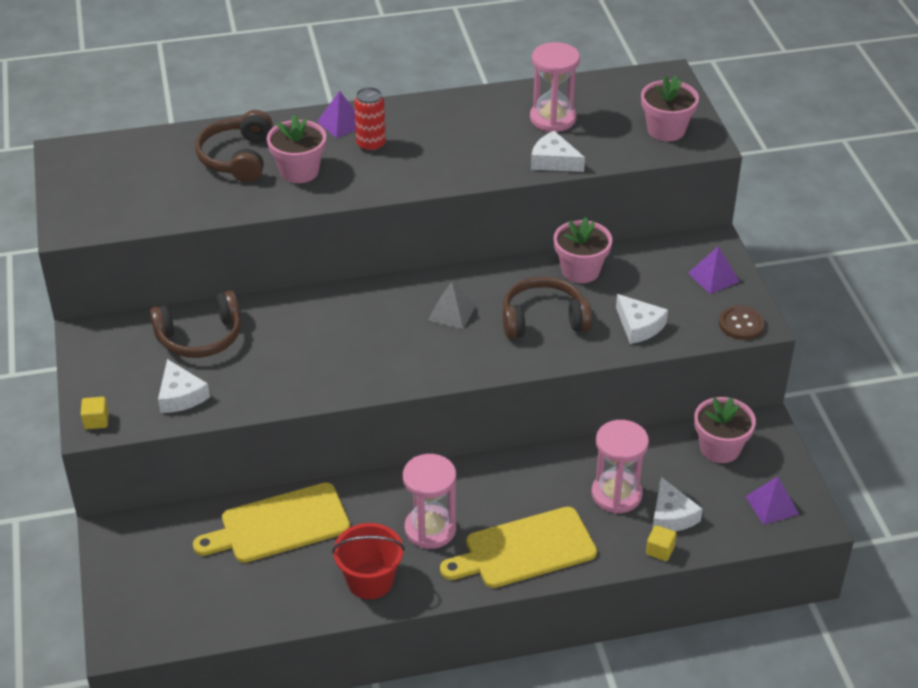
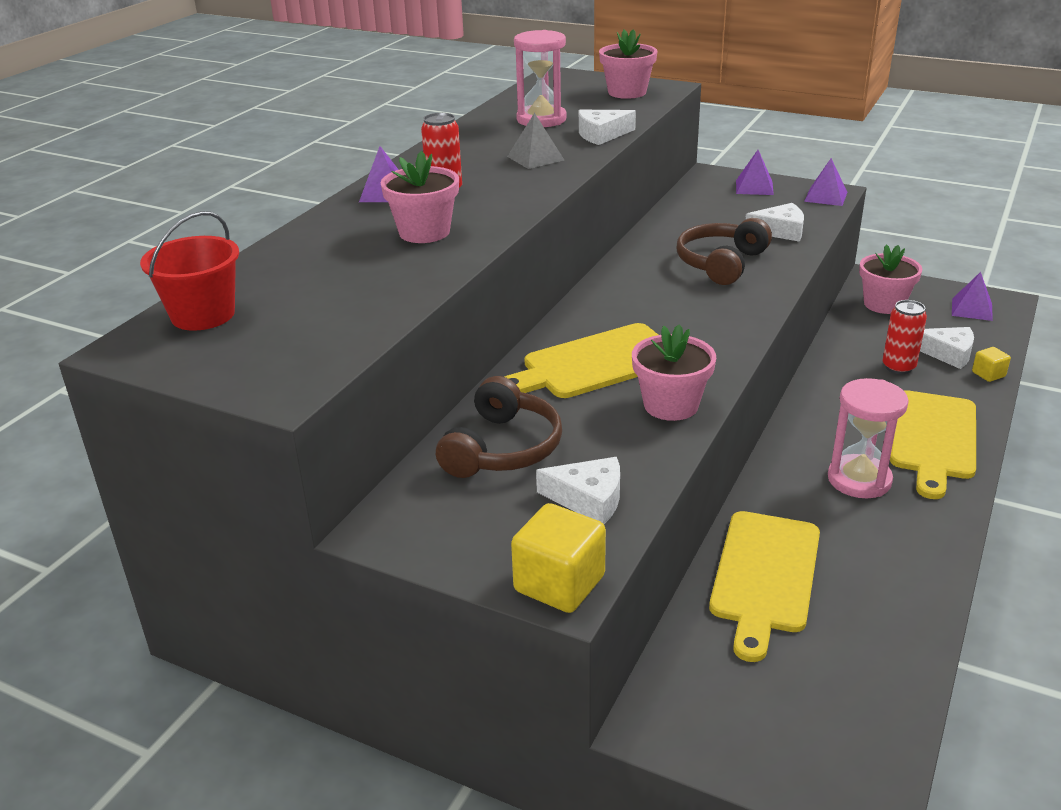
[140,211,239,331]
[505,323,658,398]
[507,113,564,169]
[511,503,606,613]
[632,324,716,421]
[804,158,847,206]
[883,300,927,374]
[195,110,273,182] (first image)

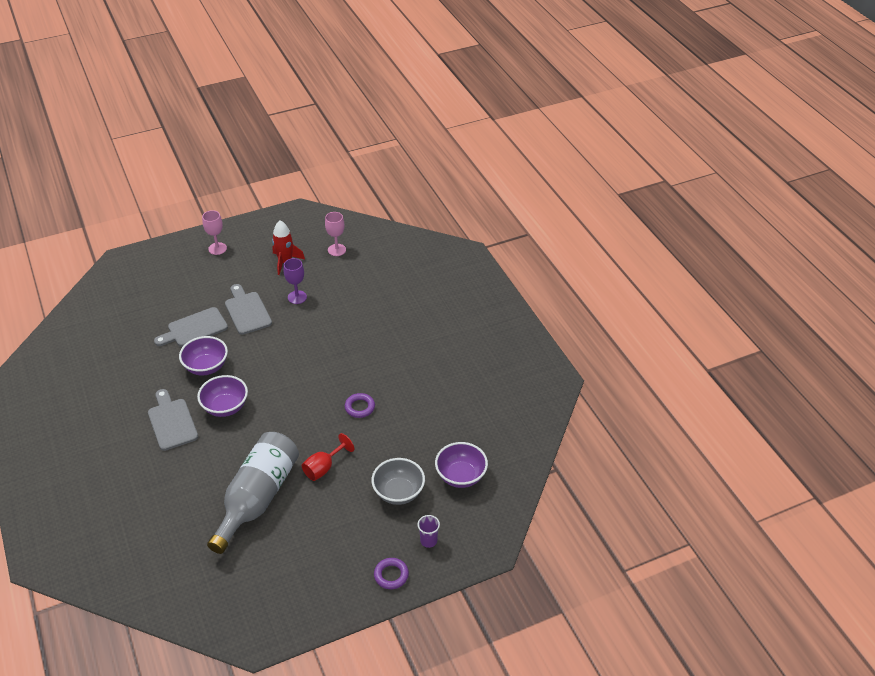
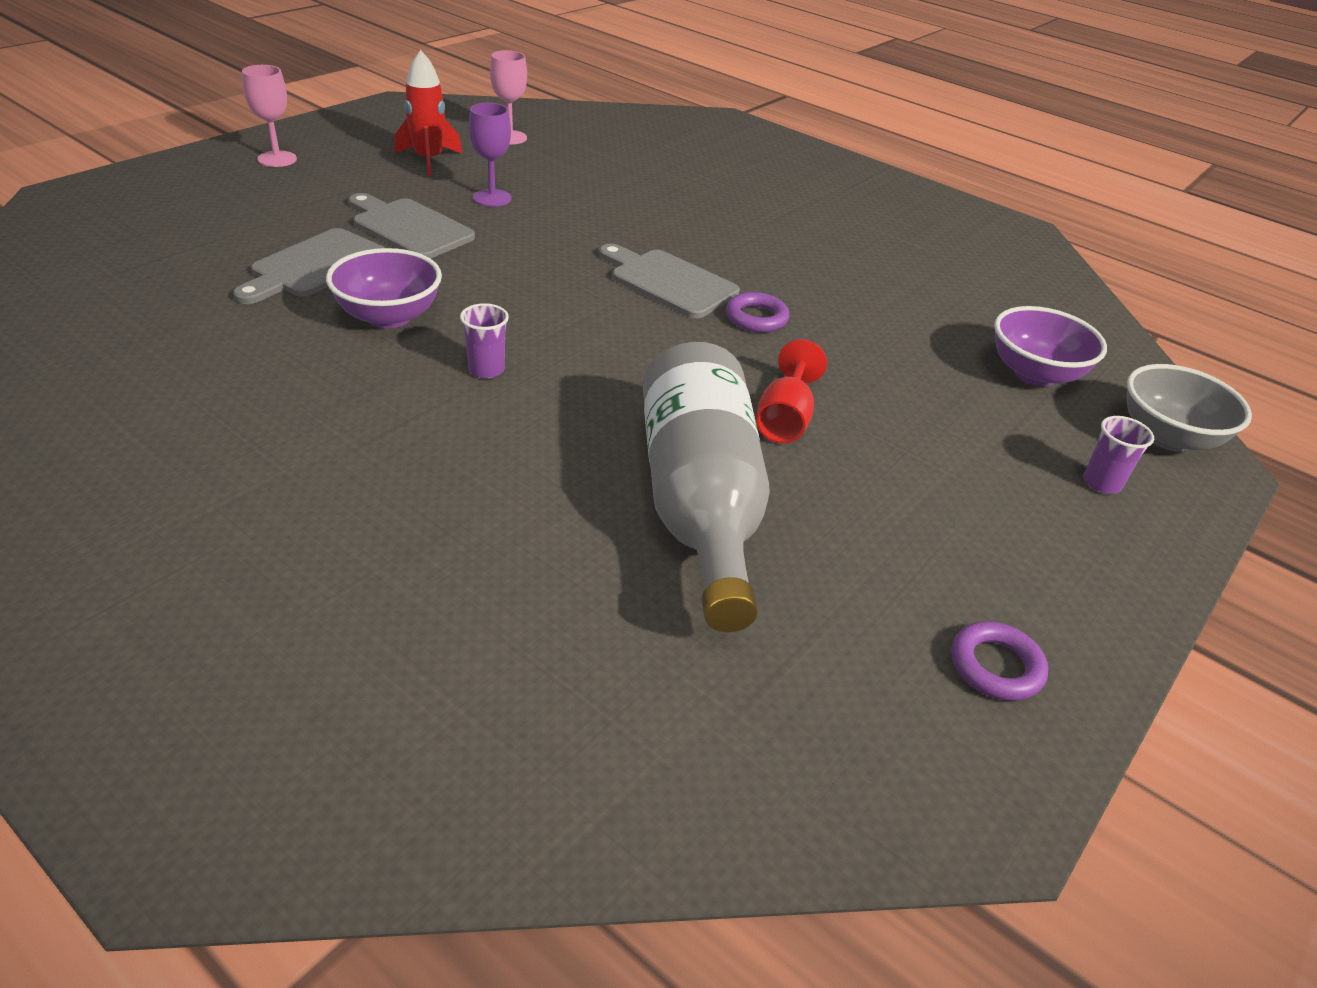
[460,303,509,378]
[599,243,740,318]
[951,621,1048,701]
[1127,364,1252,452]

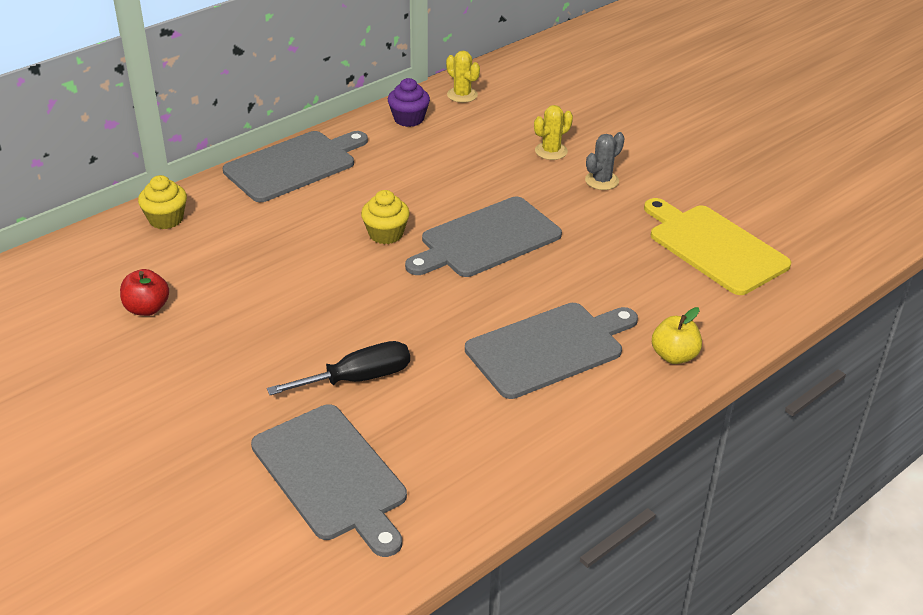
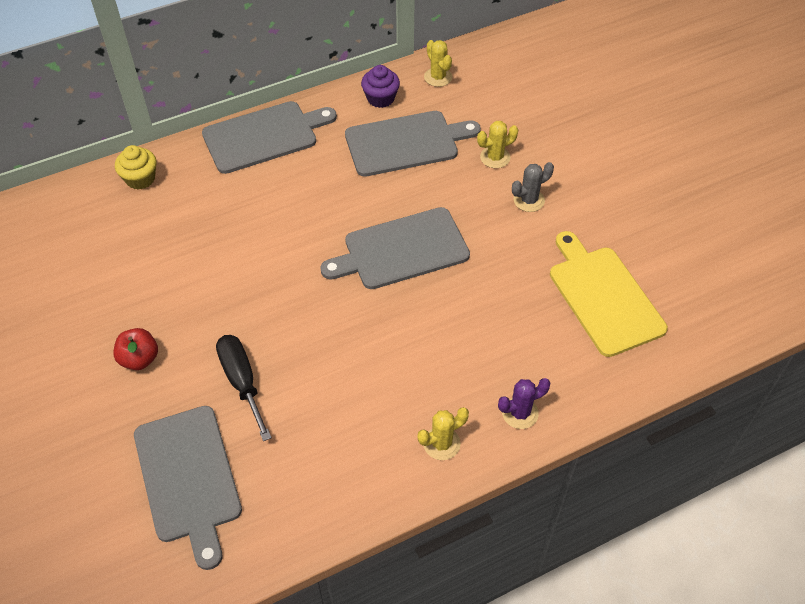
[113,328,158,370]
[216,335,272,441]
[345,111,481,177]
[418,407,469,460]
[498,378,550,429]
[361,190,410,244] (first image)

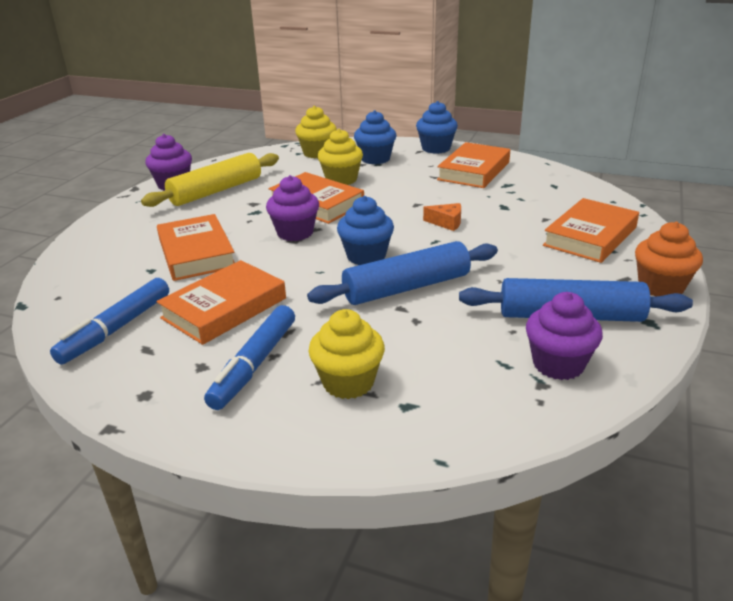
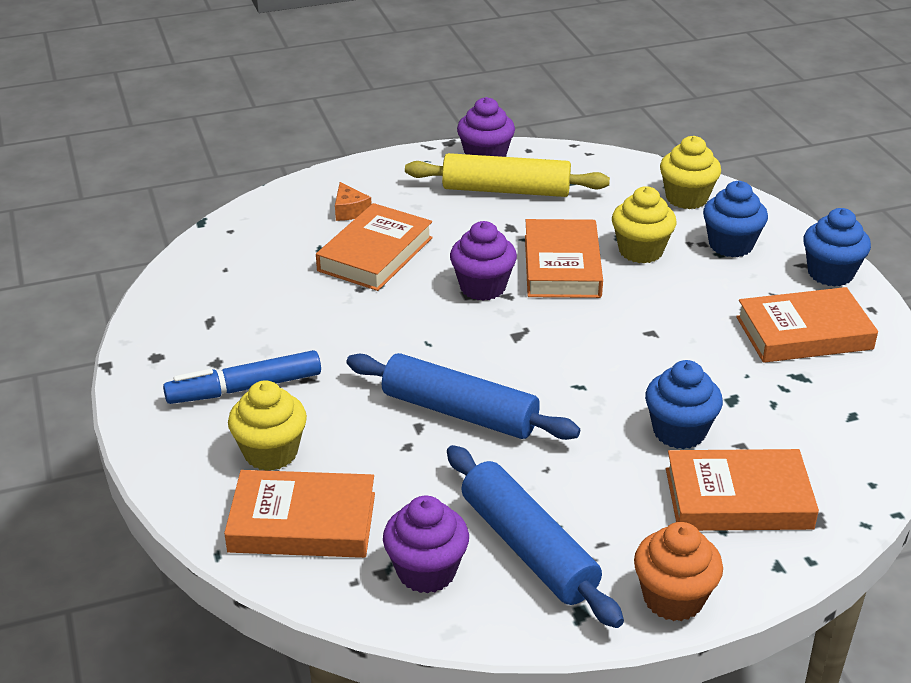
[224,470,375,558]
[335,182,372,221]
[645,360,723,449]
[50,278,169,365] (first image)

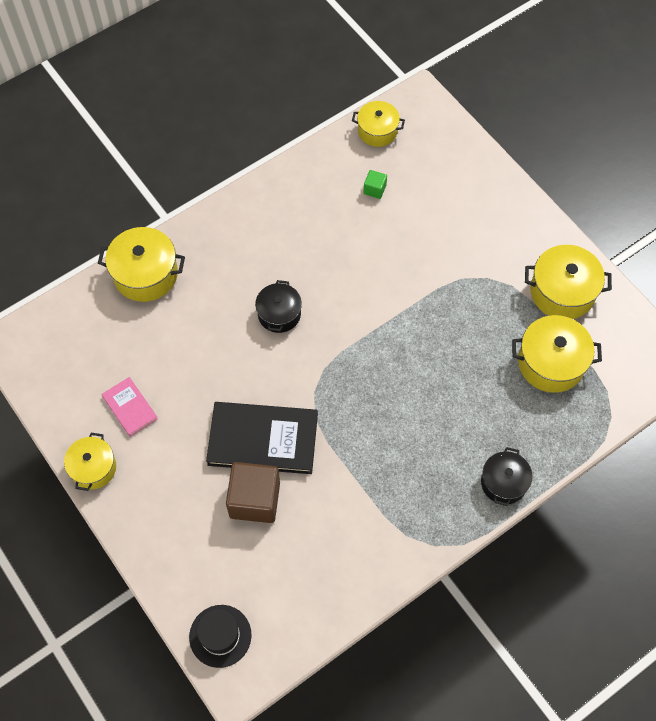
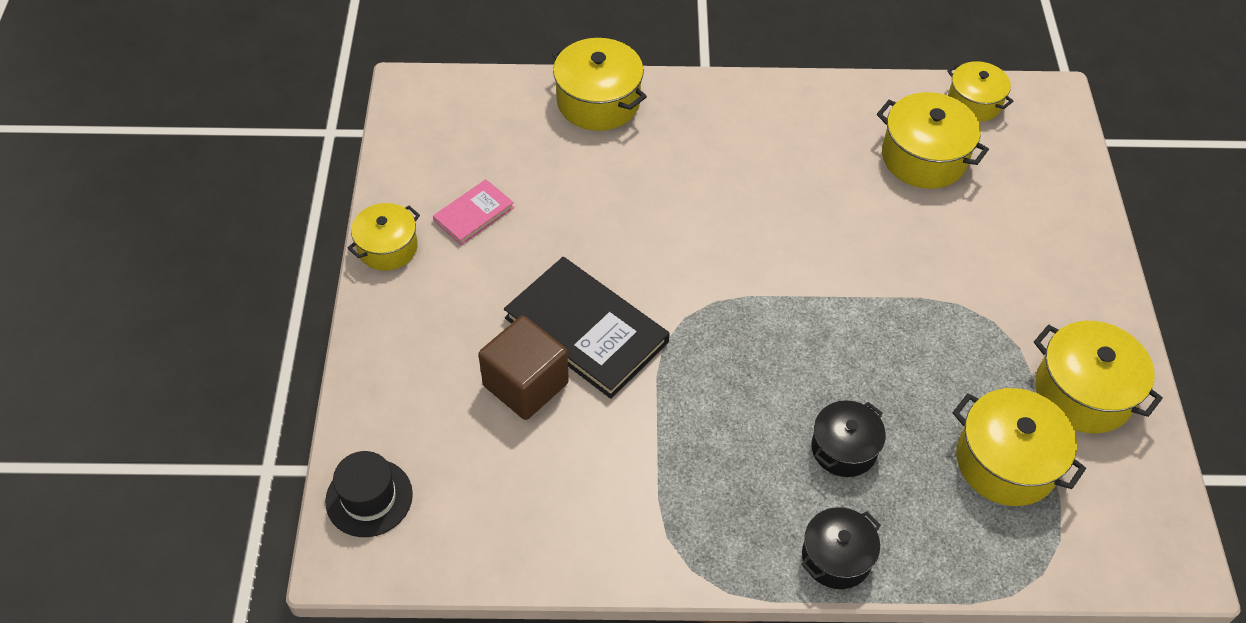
[433,179,514,245]
[812,400,886,477]
[877,92,989,189]

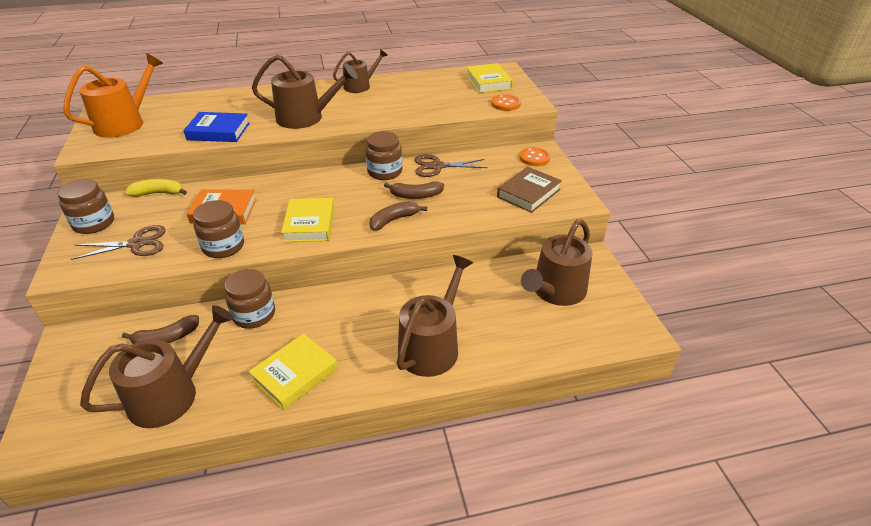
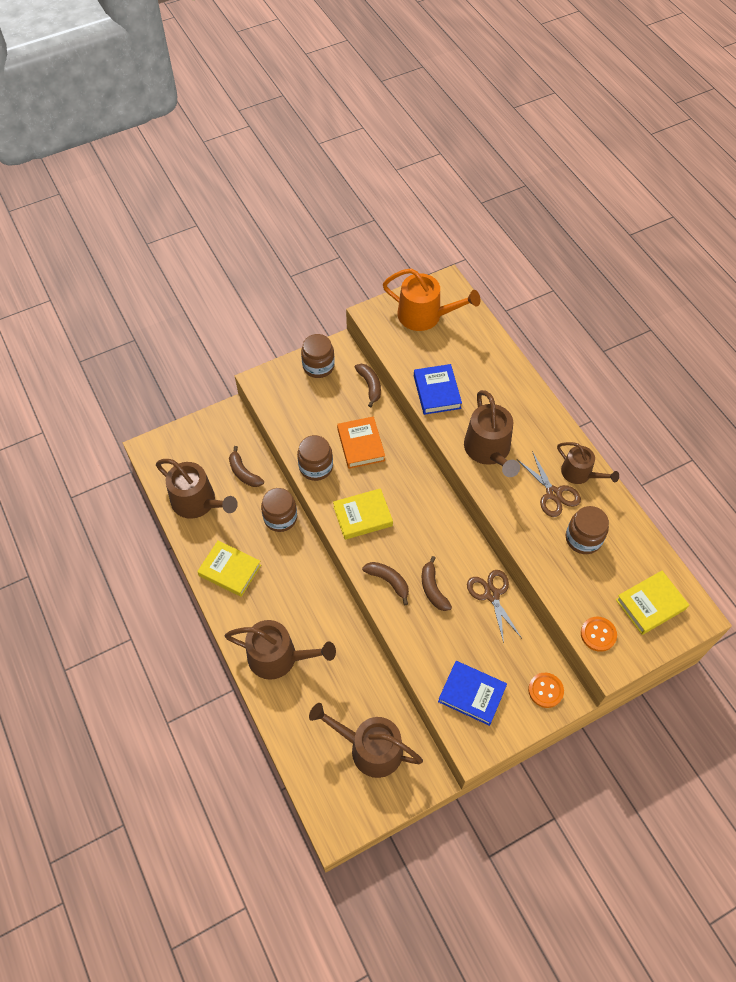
[354,364,381,407]
[438,661,507,726]
[518,451,581,517]
[566,506,609,554]

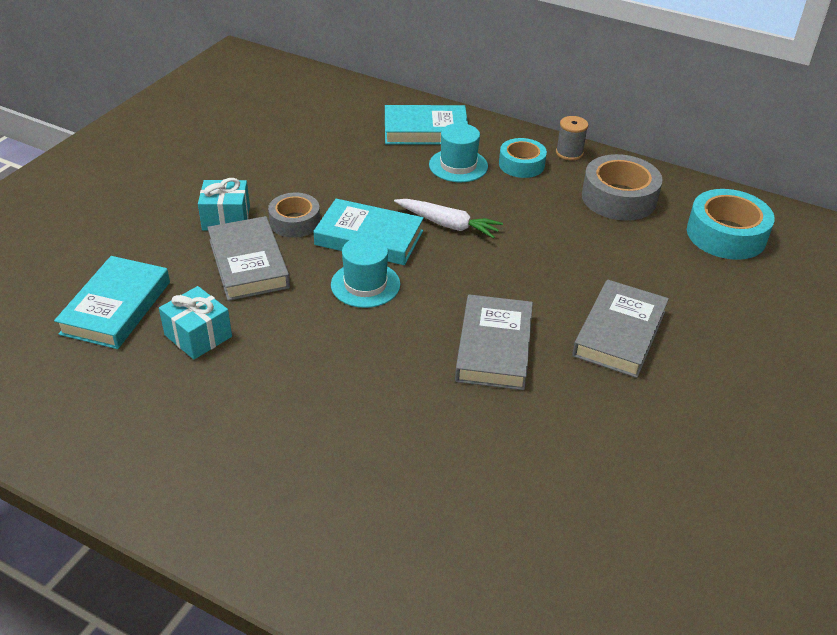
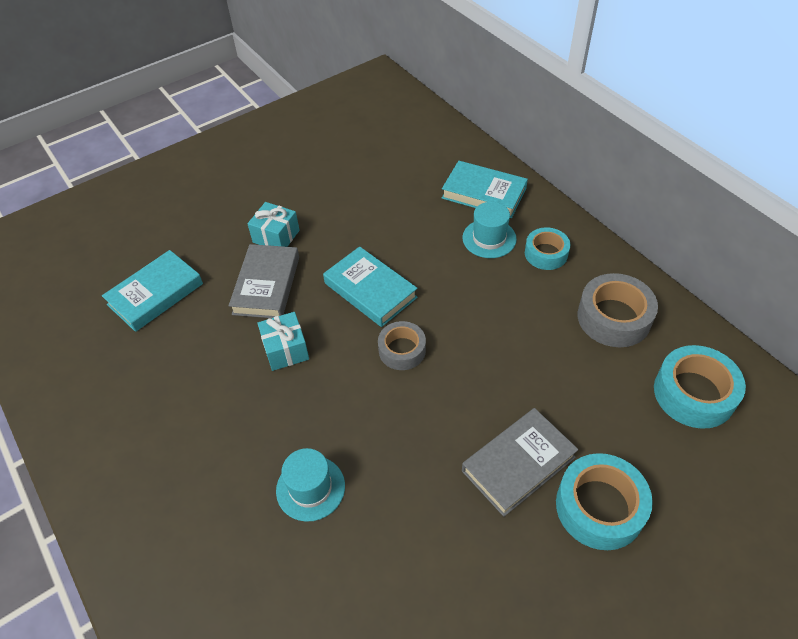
[257,312,309,371]
[276,448,345,522]
[378,321,426,370]
[556,453,653,550]
[394,199,503,239] (first image)
[455,294,533,390] (first image)
[556,116,588,161] (first image)

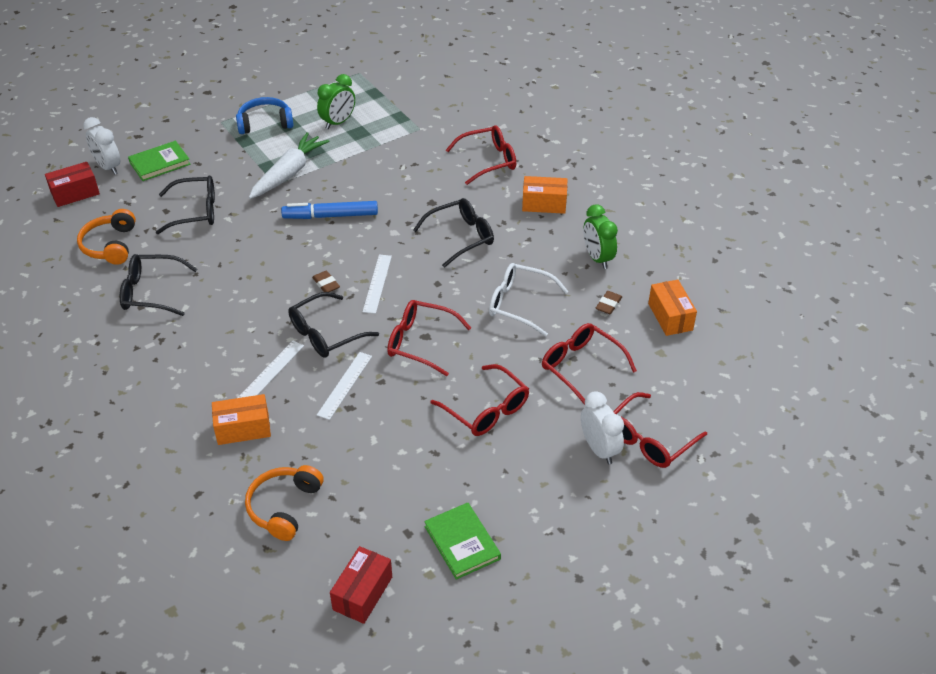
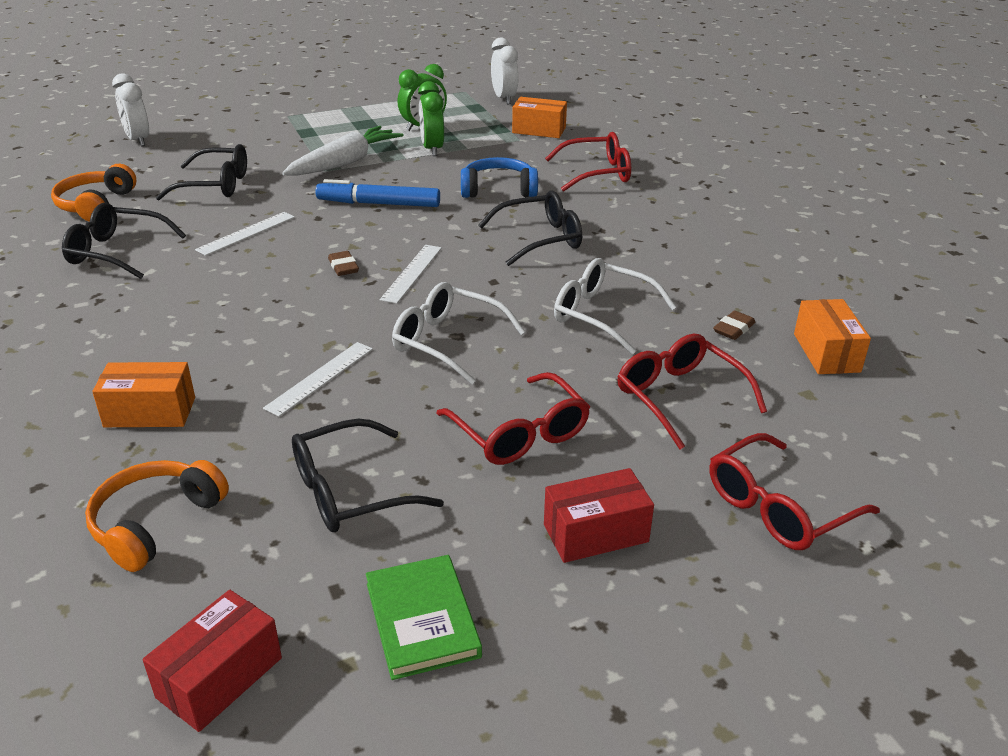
[195,212,295,256]
[292,419,444,532]
[392,282,525,384]
[418,81,444,156]
[461,157,538,198]
[491,37,519,105]
[512,97,567,138]
[544,468,654,563]
[128,141,191,181] (first image)

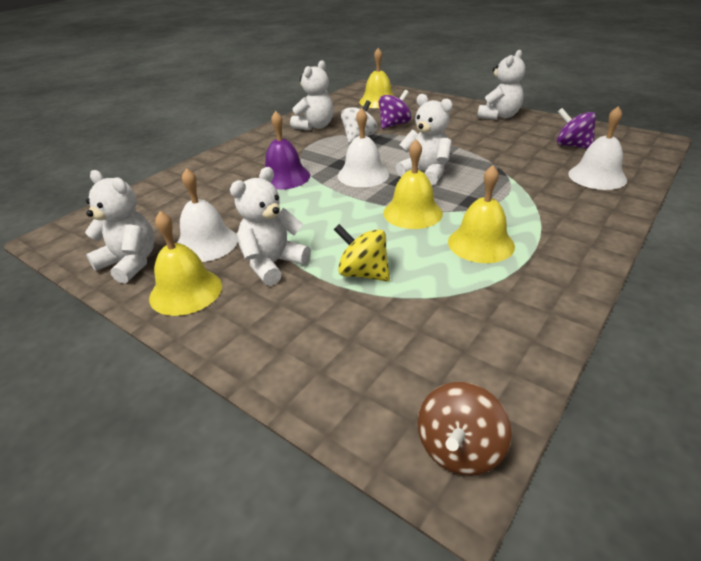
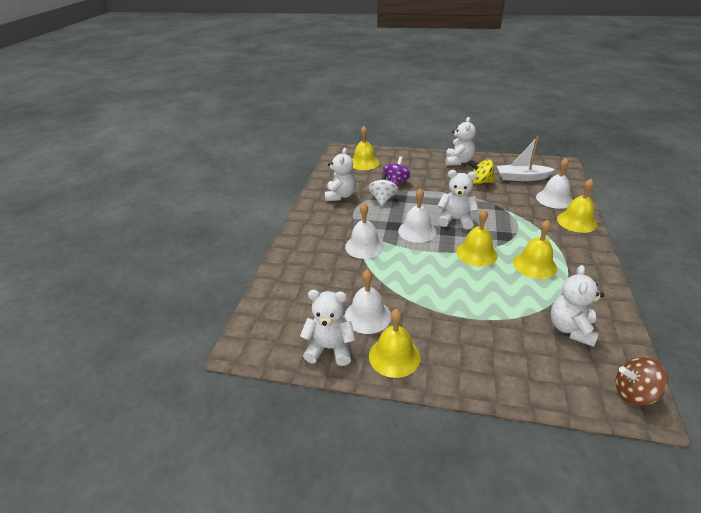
[345,203,384,259]
[468,159,495,184]
[497,137,555,181]
[550,265,604,347]
[557,179,597,233]
[615,357,668,406]

